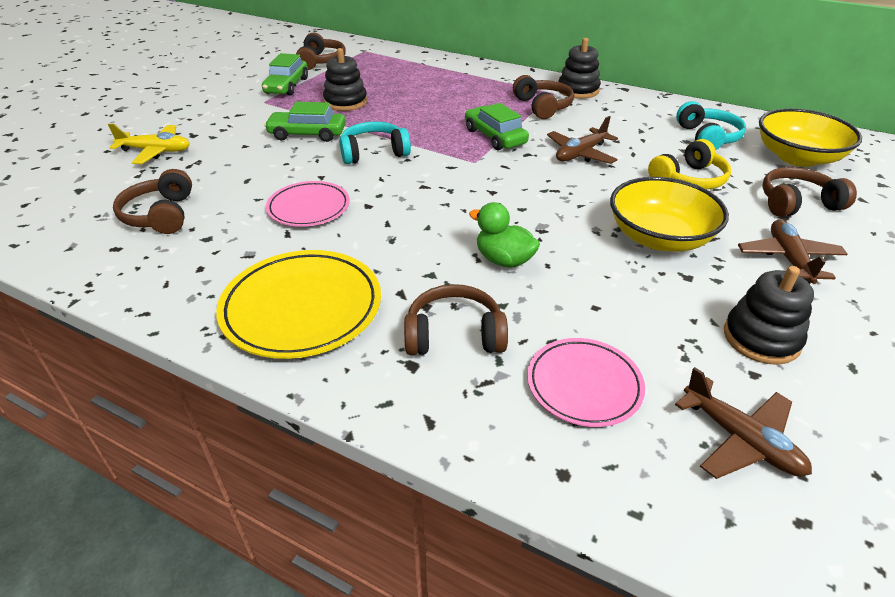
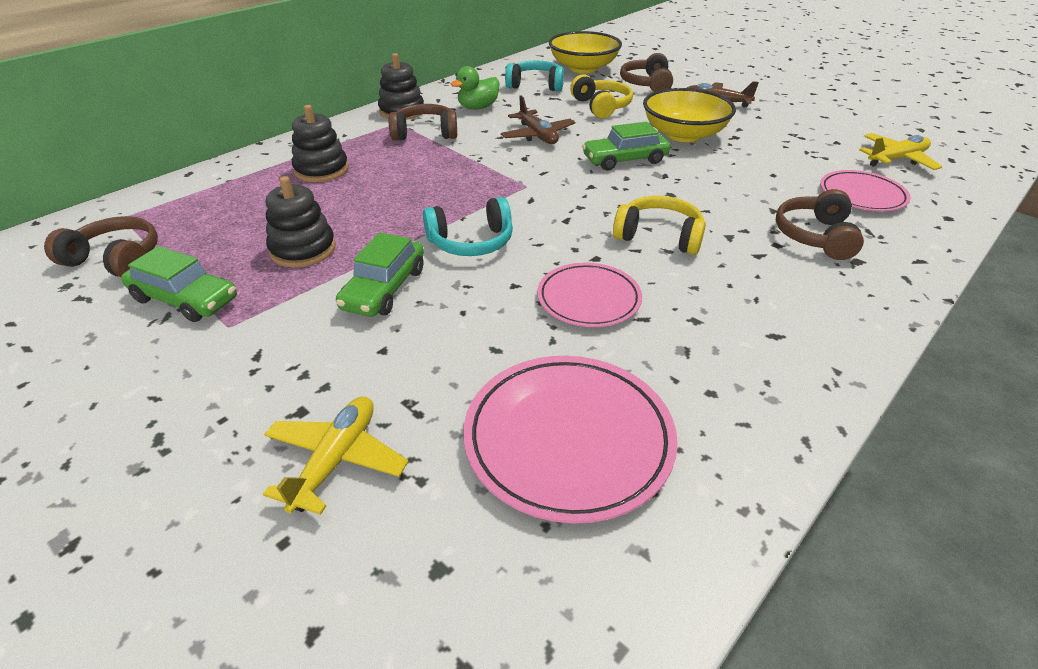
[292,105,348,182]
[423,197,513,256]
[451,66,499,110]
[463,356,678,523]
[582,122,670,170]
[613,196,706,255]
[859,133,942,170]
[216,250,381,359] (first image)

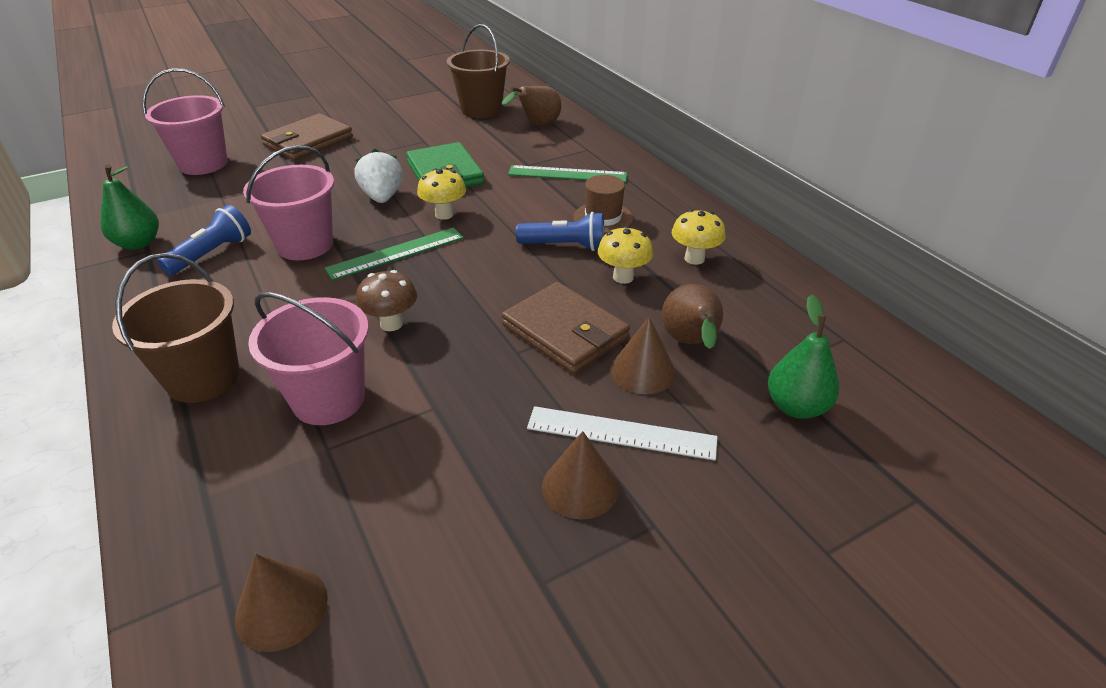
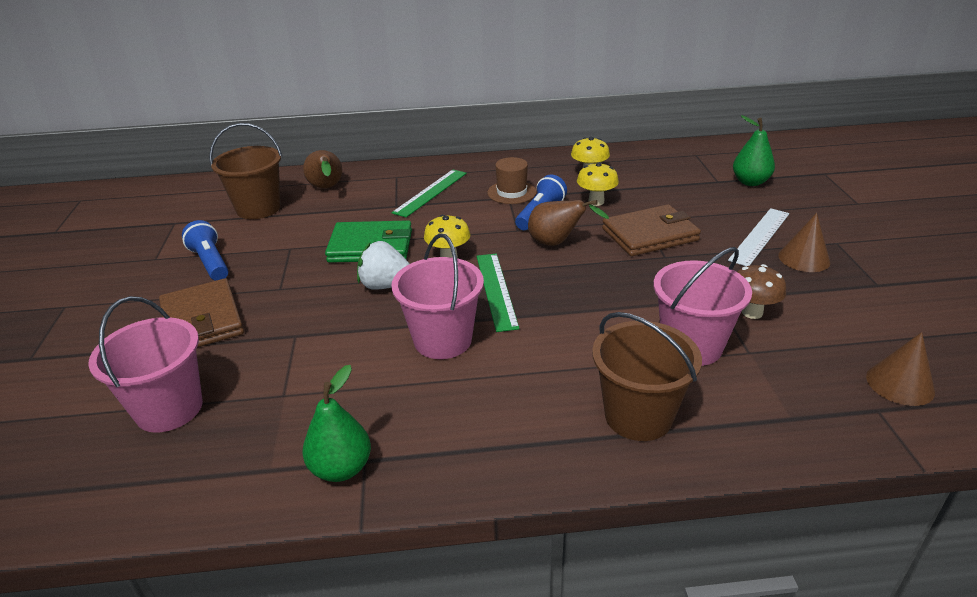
[182,220,229,281]
[528,200,609,246]
[737,264,786,319]
[610,317,676,394] (first image)

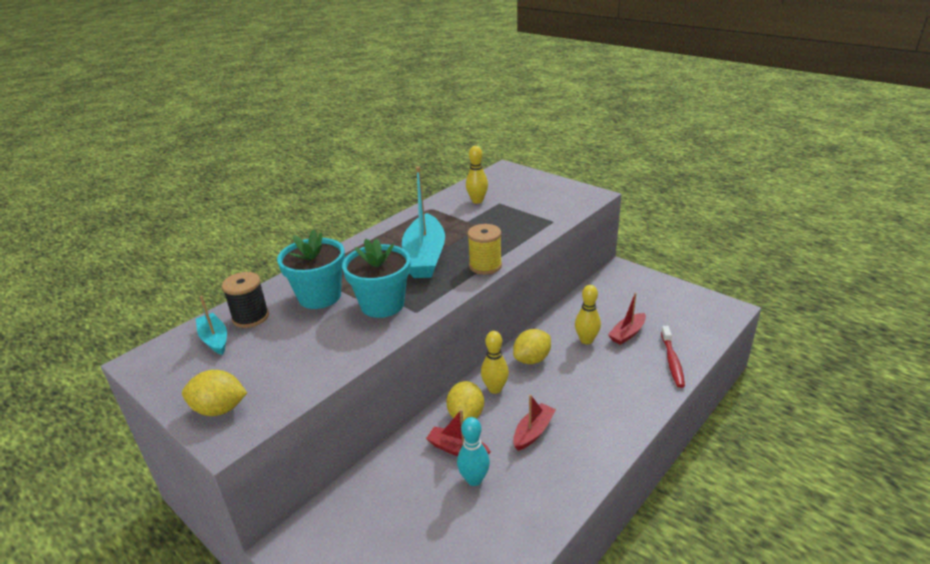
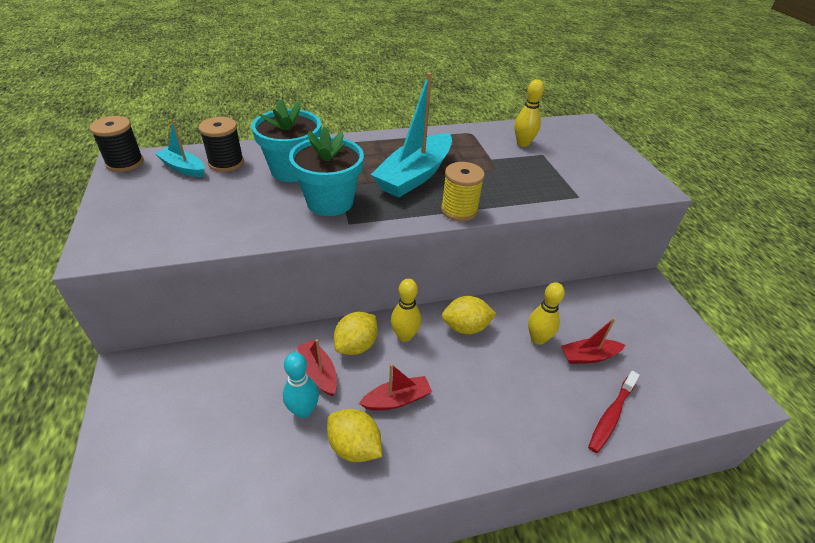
[89,116,144,172]
[155,121,205,177]
[327,409,382,462]

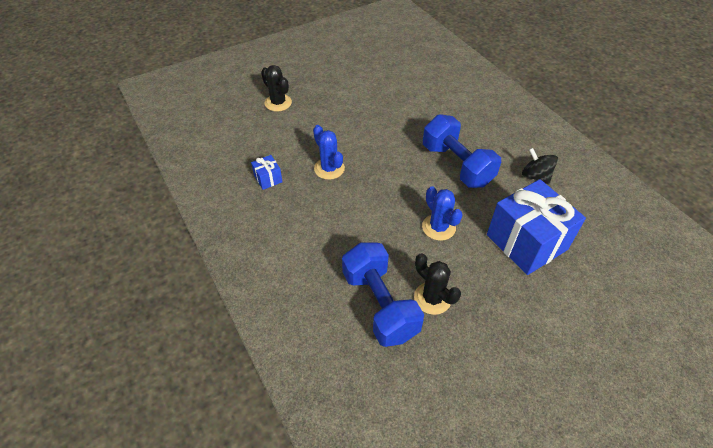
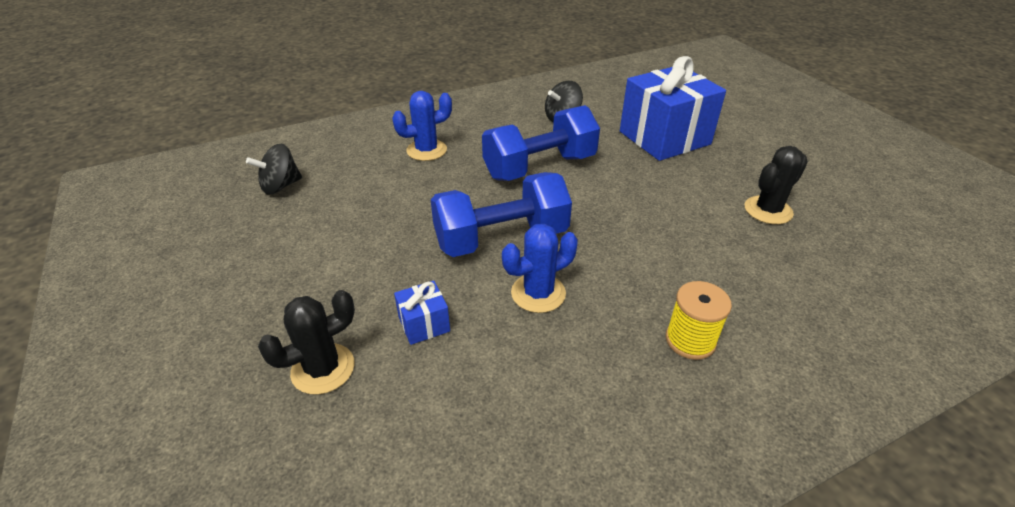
[246,143,302,194]
[392,91,452,161]
[394,281,450,345]
[431,172,572,257]
[666,281,732,360]

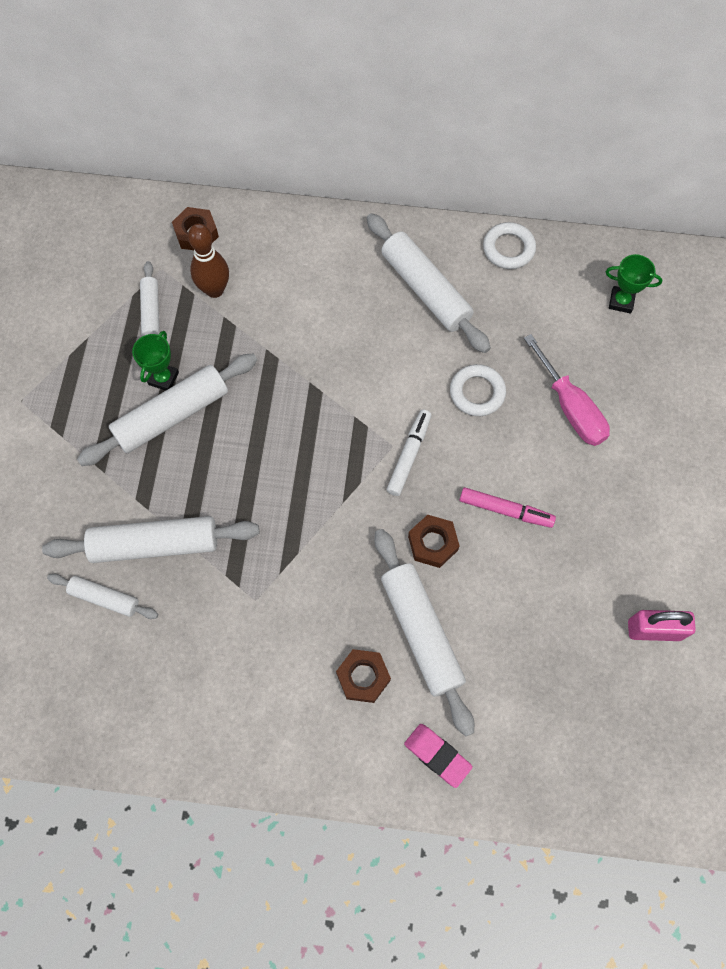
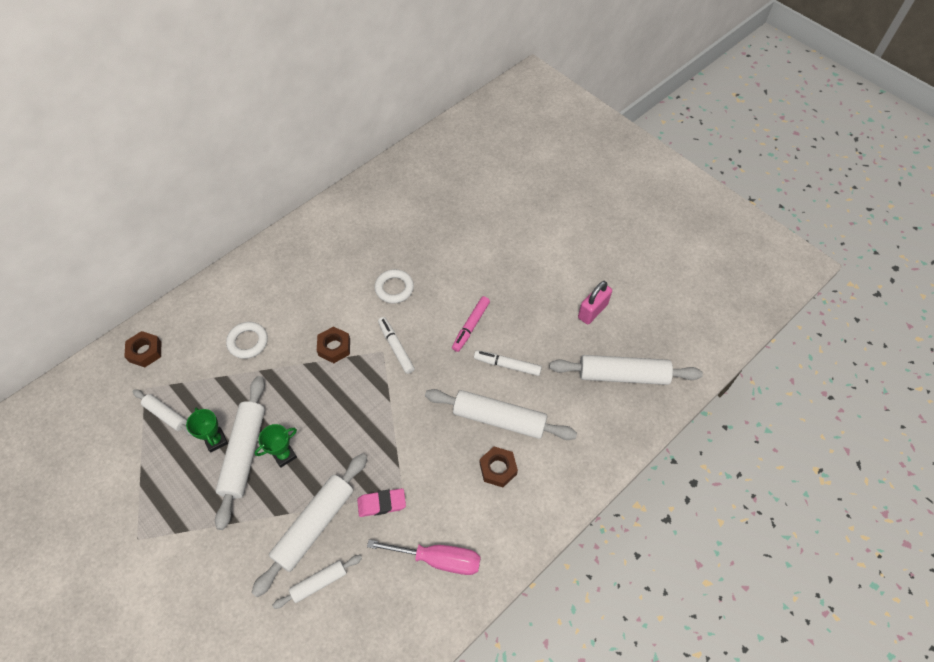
[226,322,268,359]
[255,424,297,468]
[317,327,350,363]
[357,488,406,517]
[367,540,481,575]
[452,296,490,352]
[474,350,542,376]
[550,355,703,385]
[188,224,229,298] (first image)

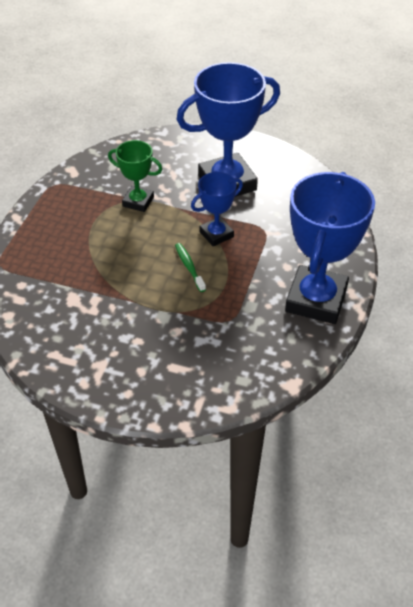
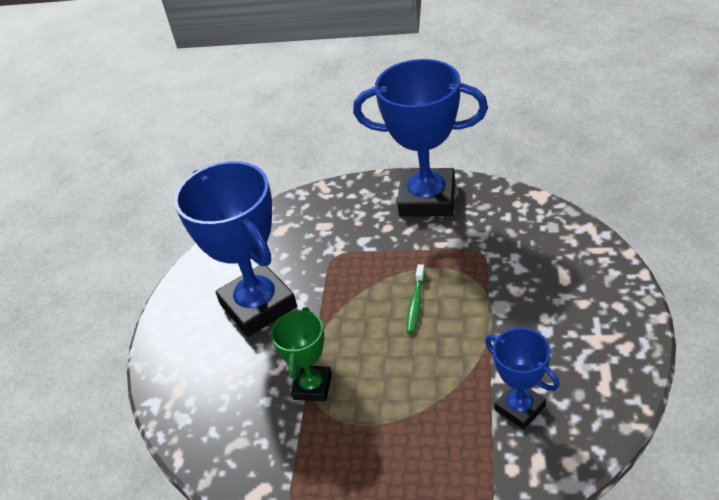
[406,264,425,333]
[485,328,560,429]

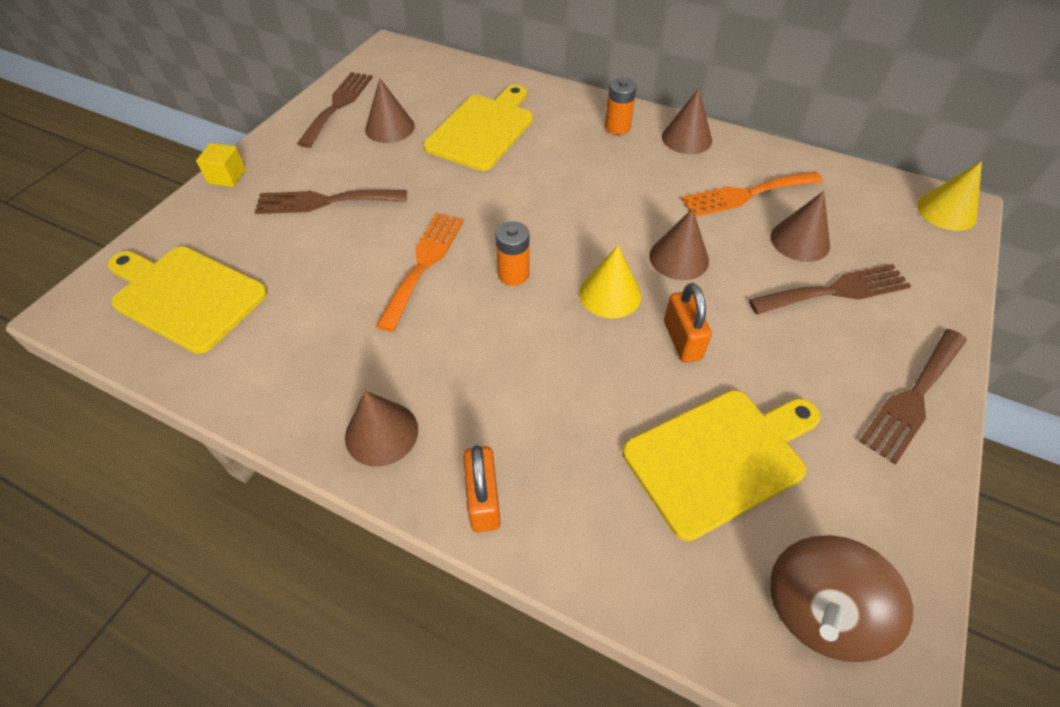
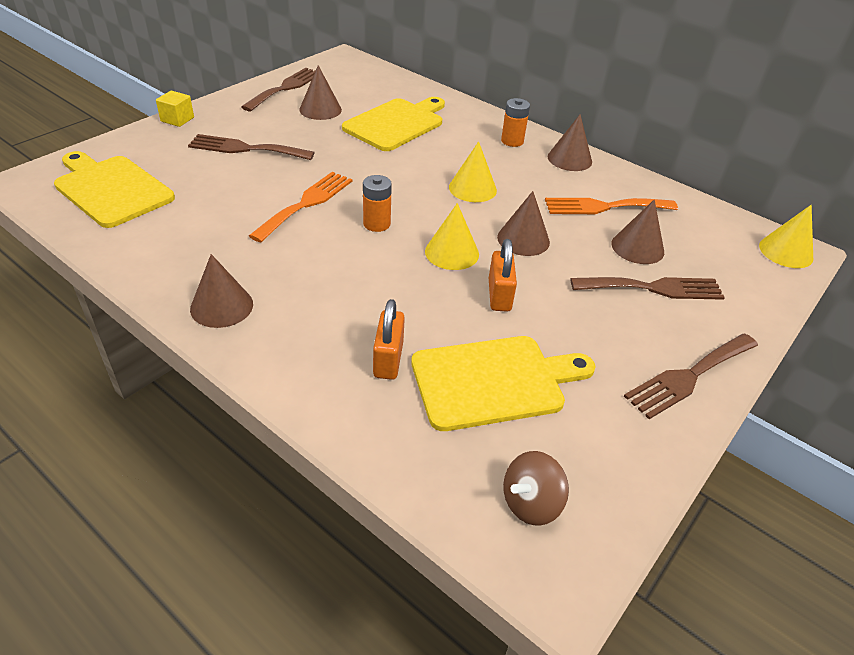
[373,299,405,380]
[449,141,497,202]
[503,451,569,526]

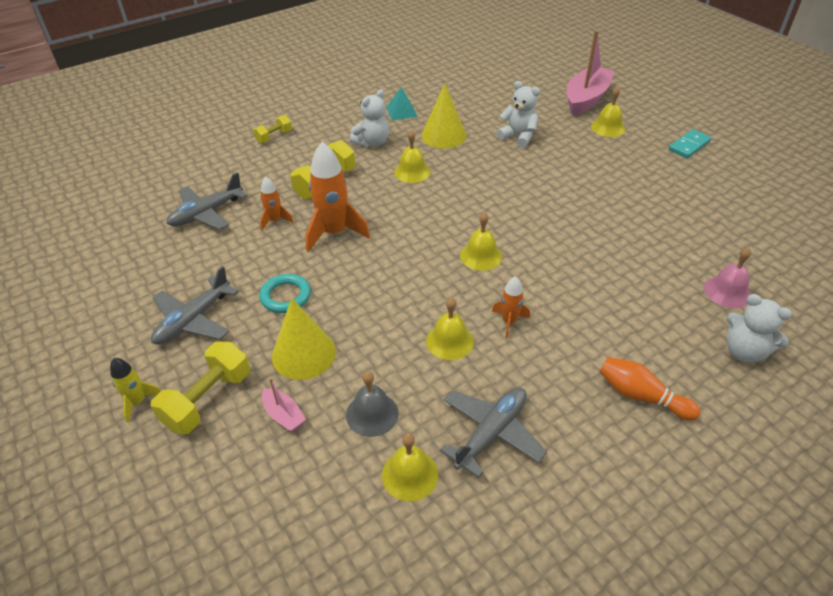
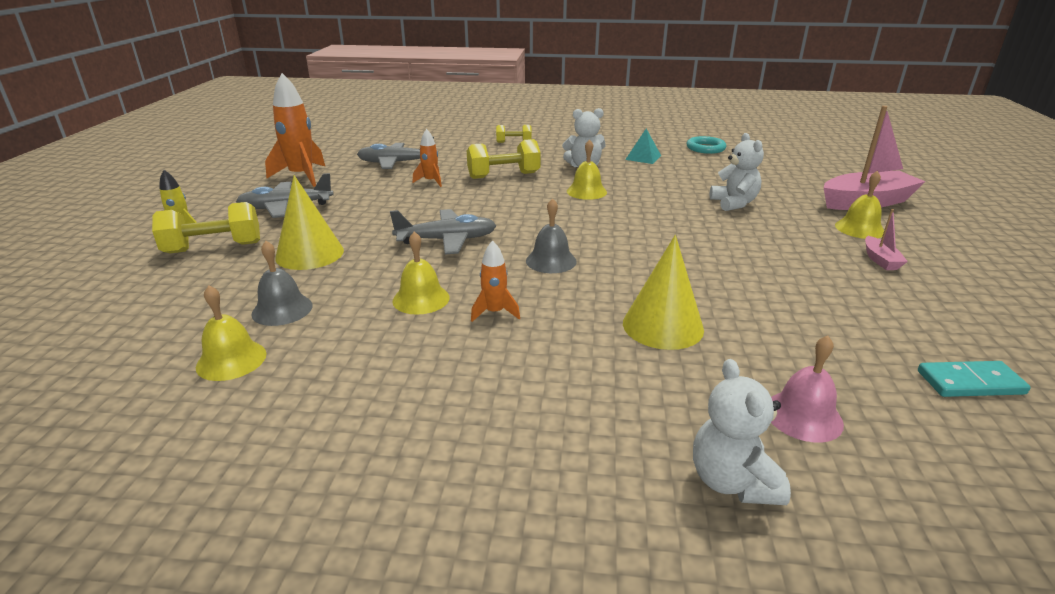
[265,73,325,187]
[390,209,497,254]
[526,198,577,273]
[623,235,704,350]
[687,136,726,154]
[865,209,908,270]
[918,361,1031,397]
[599,357,700,421] (first image)

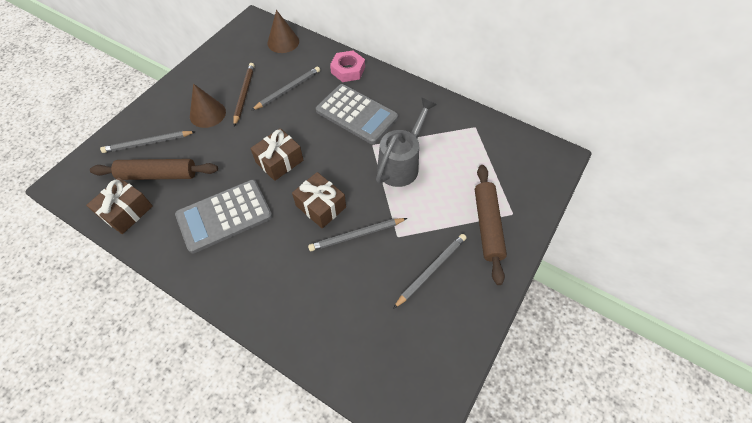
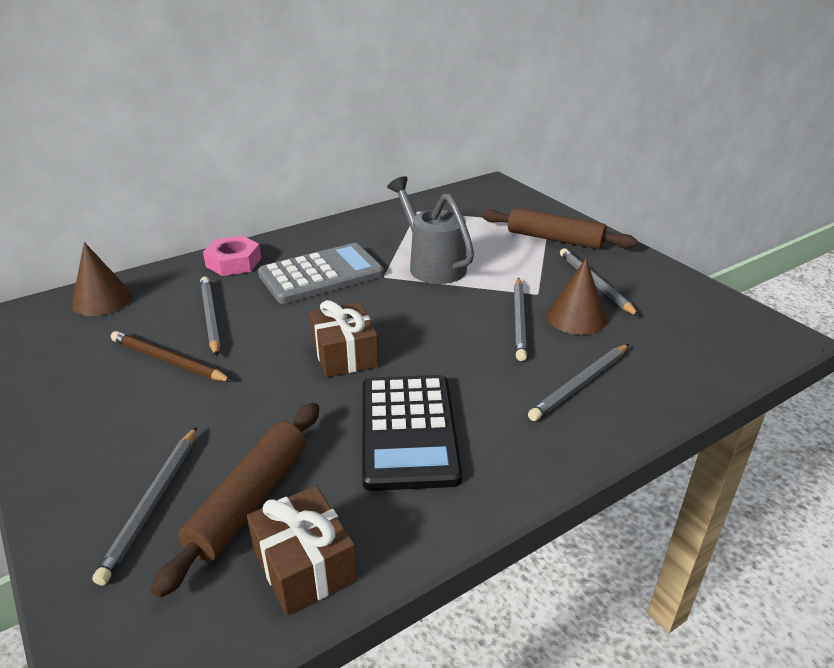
[362,375,462,491]
[528,344,629,421]
[547,259,607,335]
[292,172,346,229] (first image)

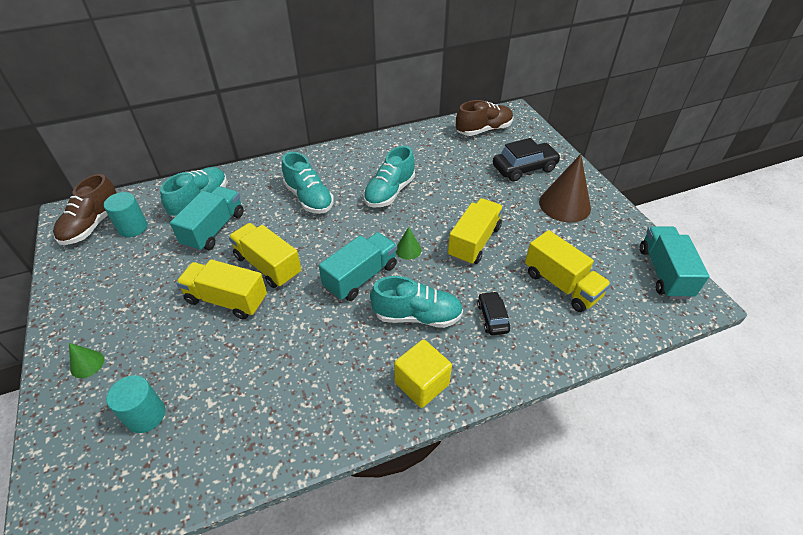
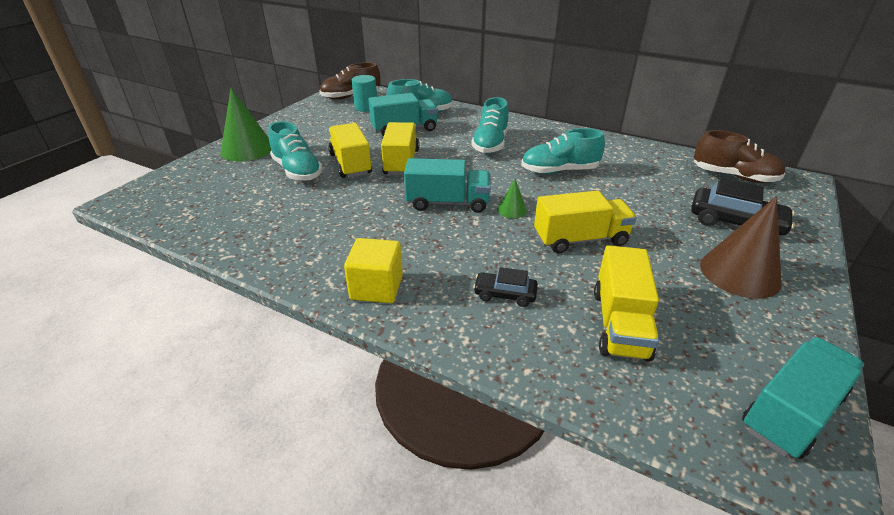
[220,88,271,162]
[268,121,323,181]
[473,267,538,307]
[106,375,165,433] (first image)

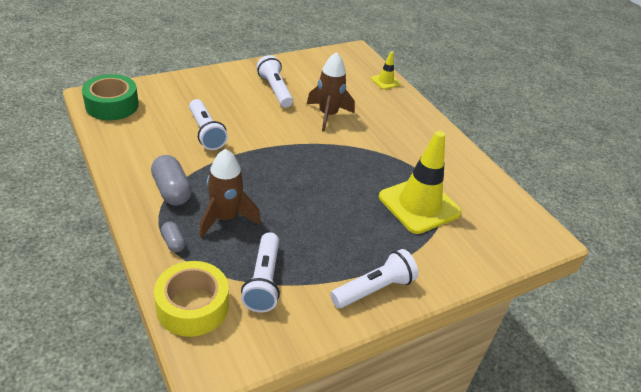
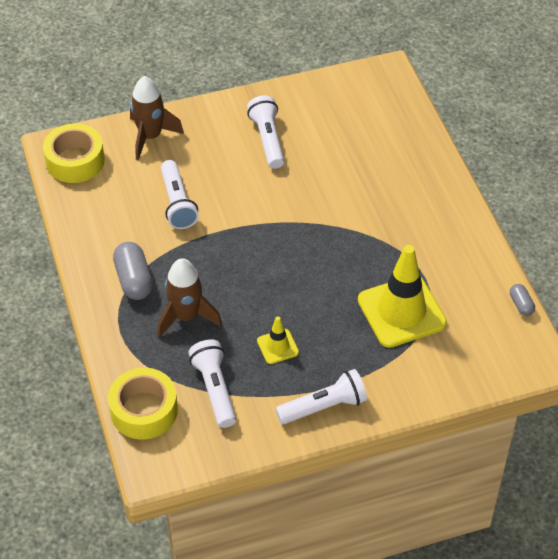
[43,123,105,183]
[130,76,184,160]
[188,339,236,428]
[257,316,299,364]
[510,284,535,316]

